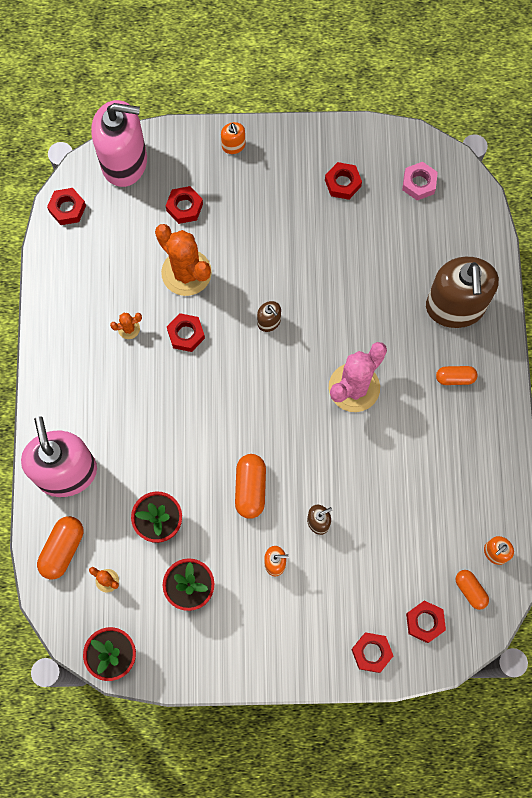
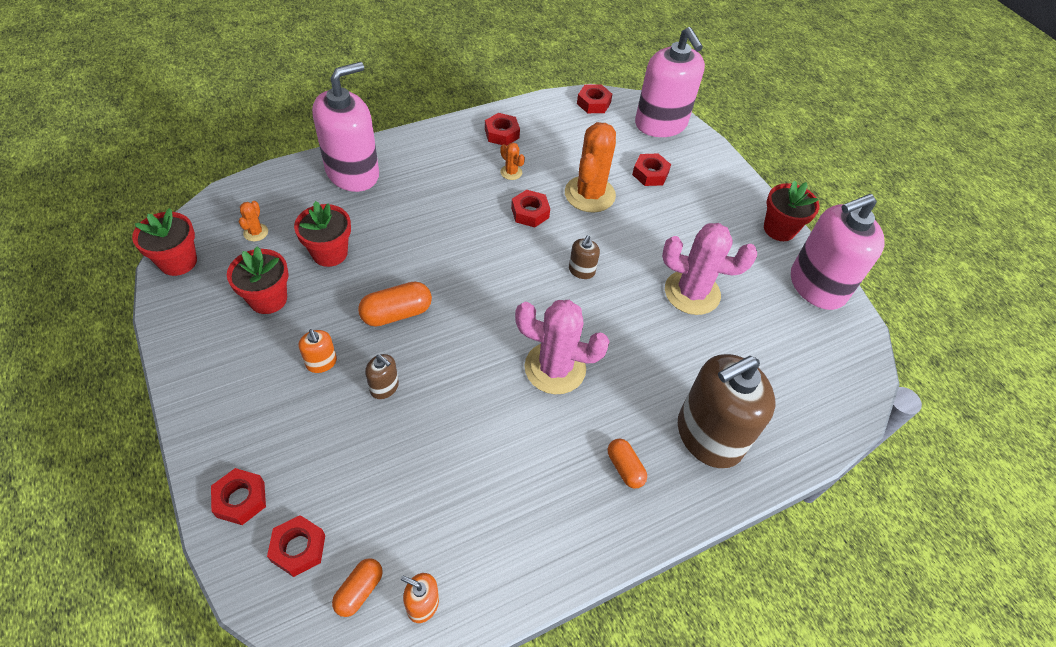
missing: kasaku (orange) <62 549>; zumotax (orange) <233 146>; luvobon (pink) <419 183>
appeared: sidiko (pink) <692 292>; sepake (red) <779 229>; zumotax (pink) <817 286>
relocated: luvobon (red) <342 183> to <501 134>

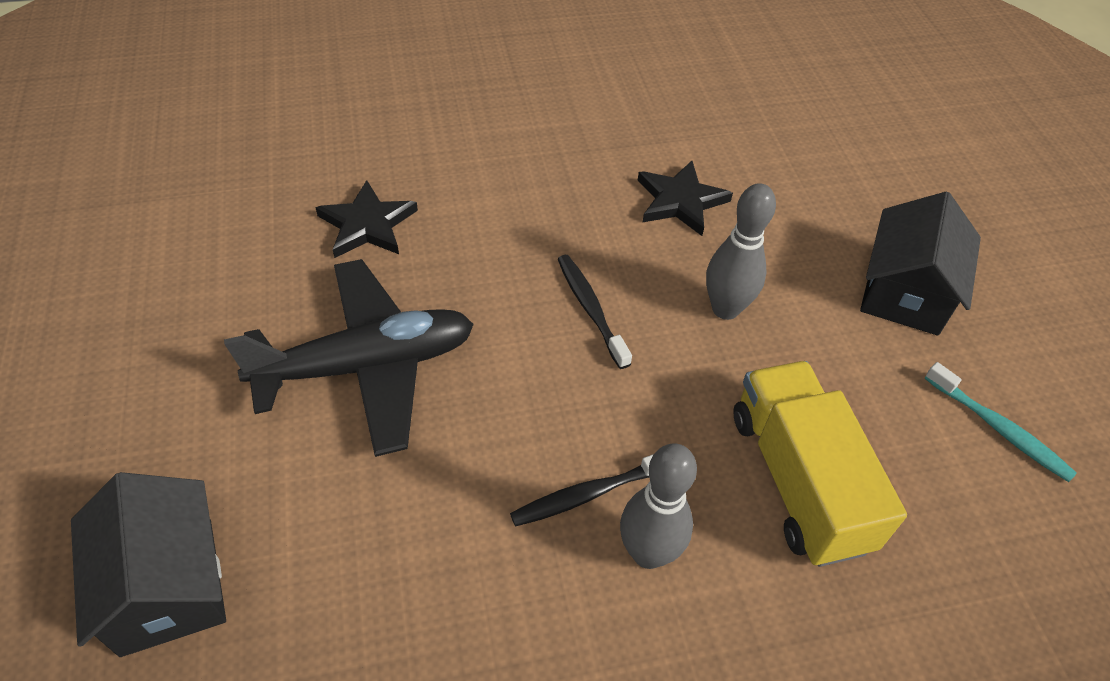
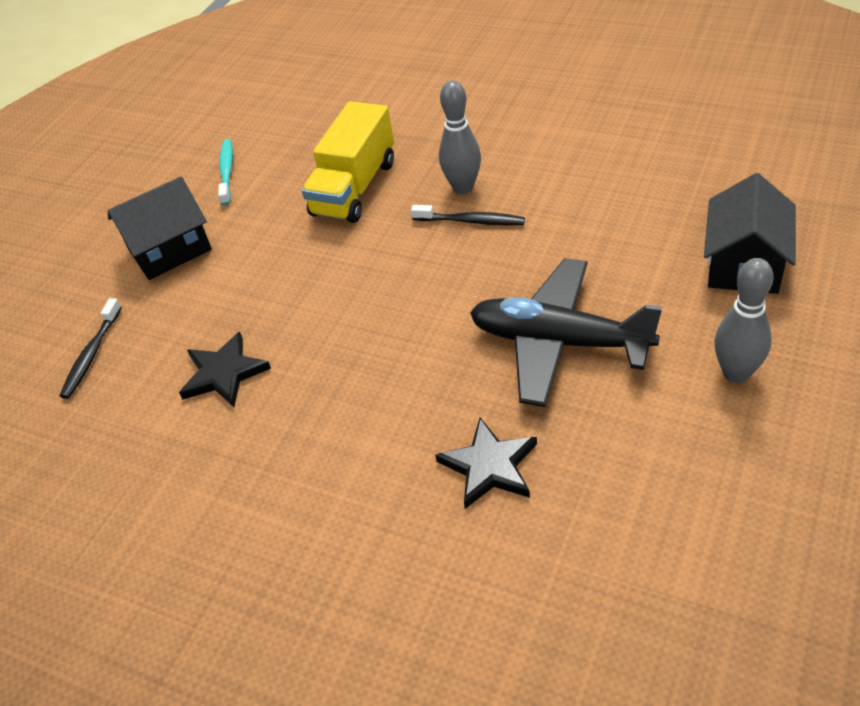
relocated: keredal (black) <590 309> to <92 354>; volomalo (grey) <725 309> to <736 373>

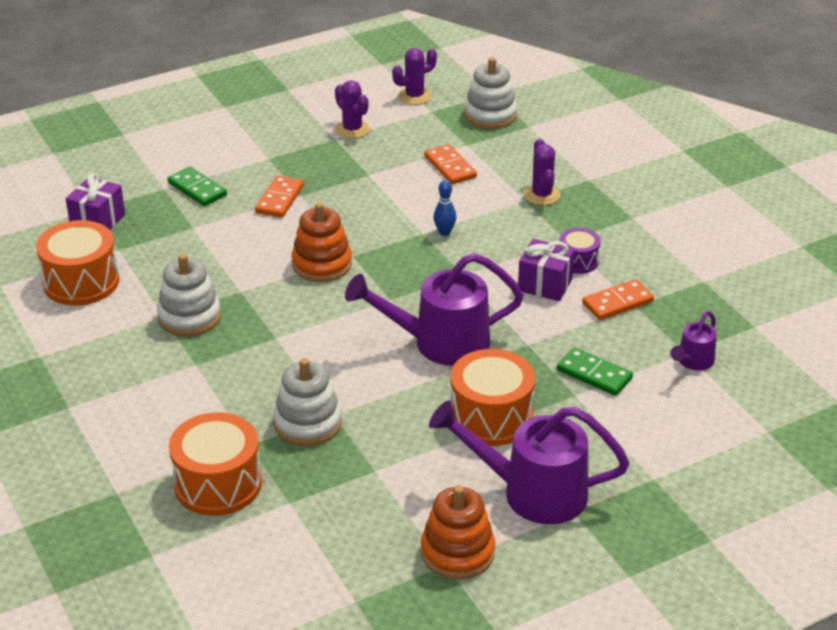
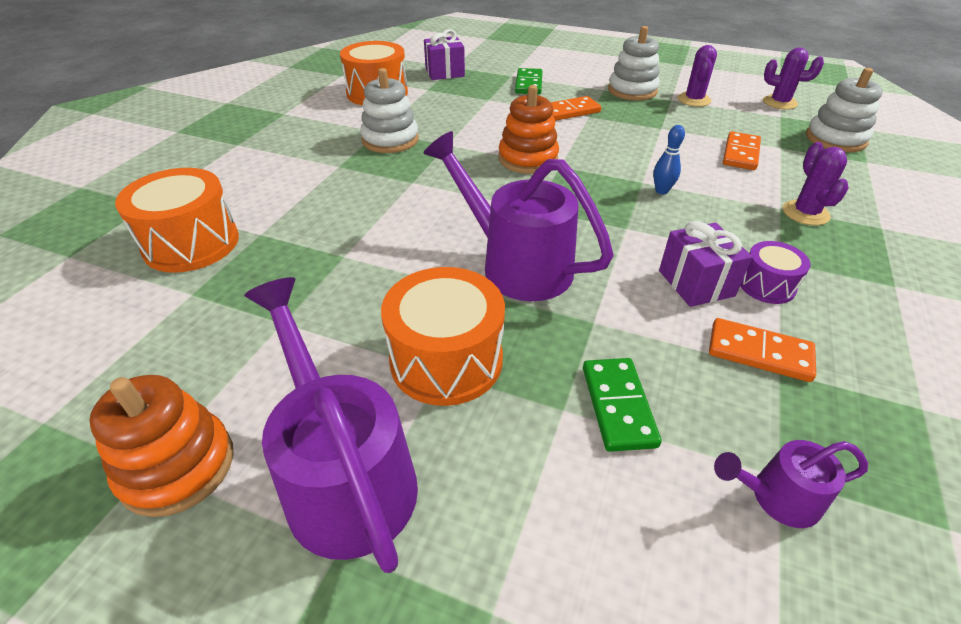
relocated: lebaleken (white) <307 423> to <632 91>
spun: sidiko (purple) <542 195> = <805 213> 45 degrees counterclockwise

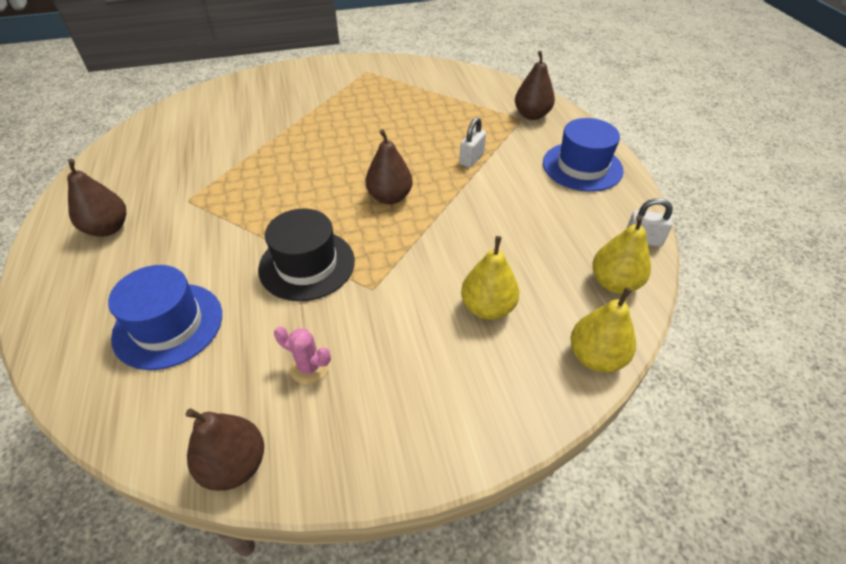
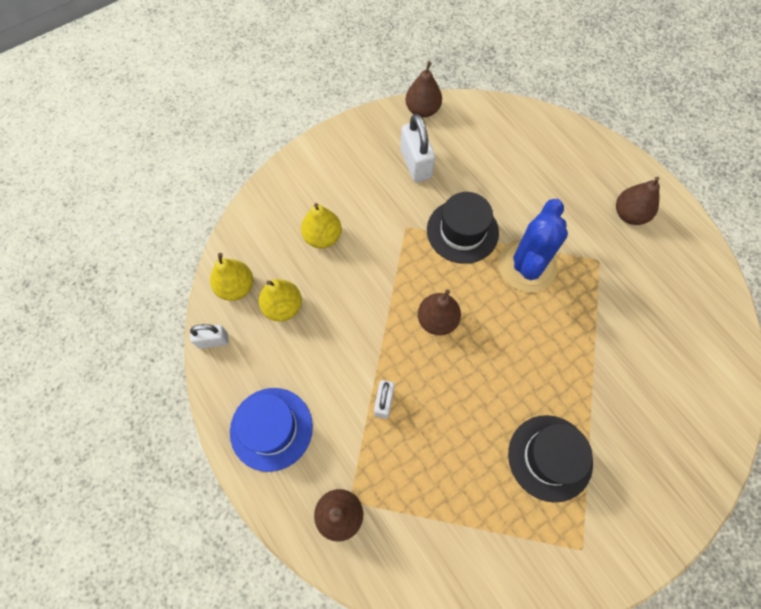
missing: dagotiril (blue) <168 325>
appeared: sidiko (blue) <527 266>; dagotiril (black) <550 457>
relocated: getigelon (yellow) <596 357> to <283 307>
exchanged: sidiko (pink) <309 367> to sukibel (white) <416 164>

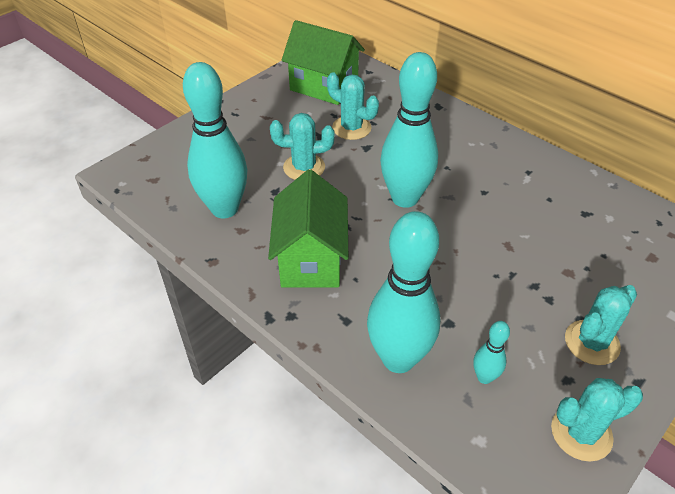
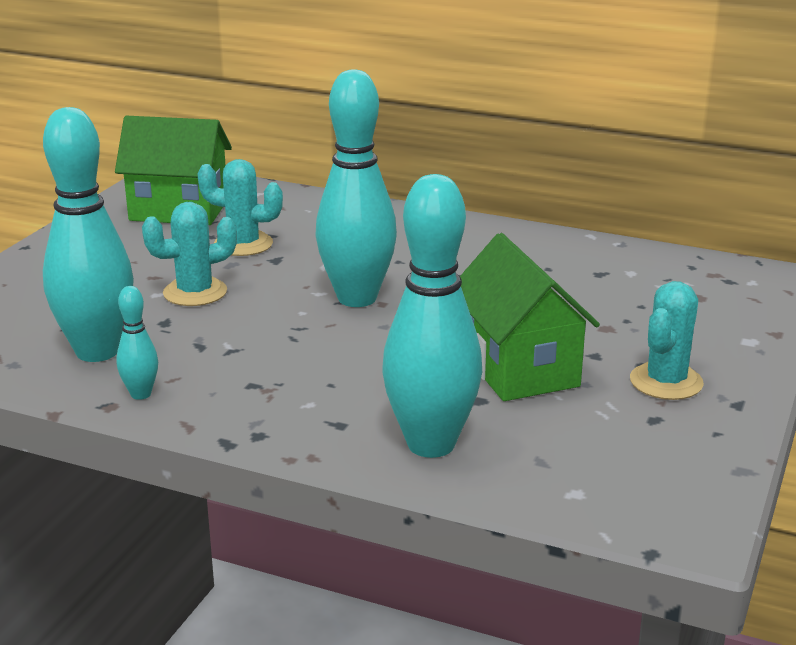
missing: sidiko (turquoise) <581 433>
relocated: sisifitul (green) <311 259> to <519 368>; volomalo (turquoise) <484 377> to <141 394>

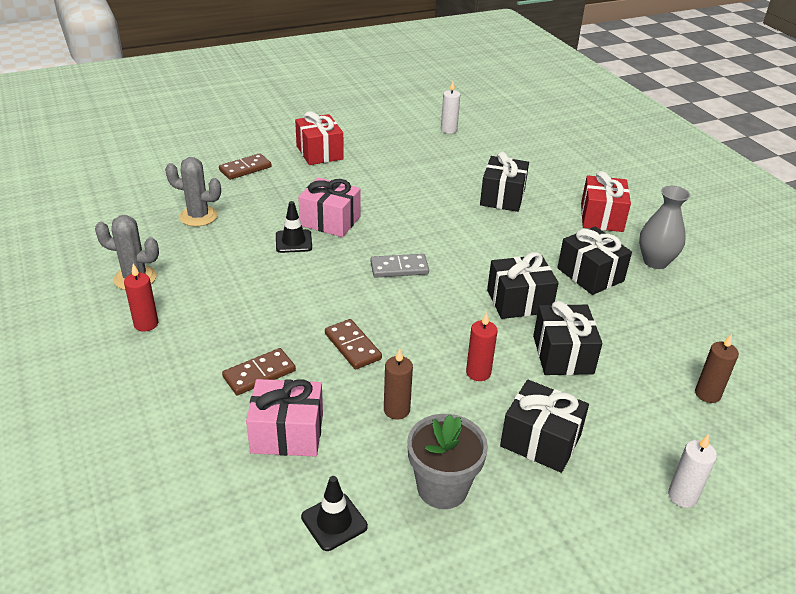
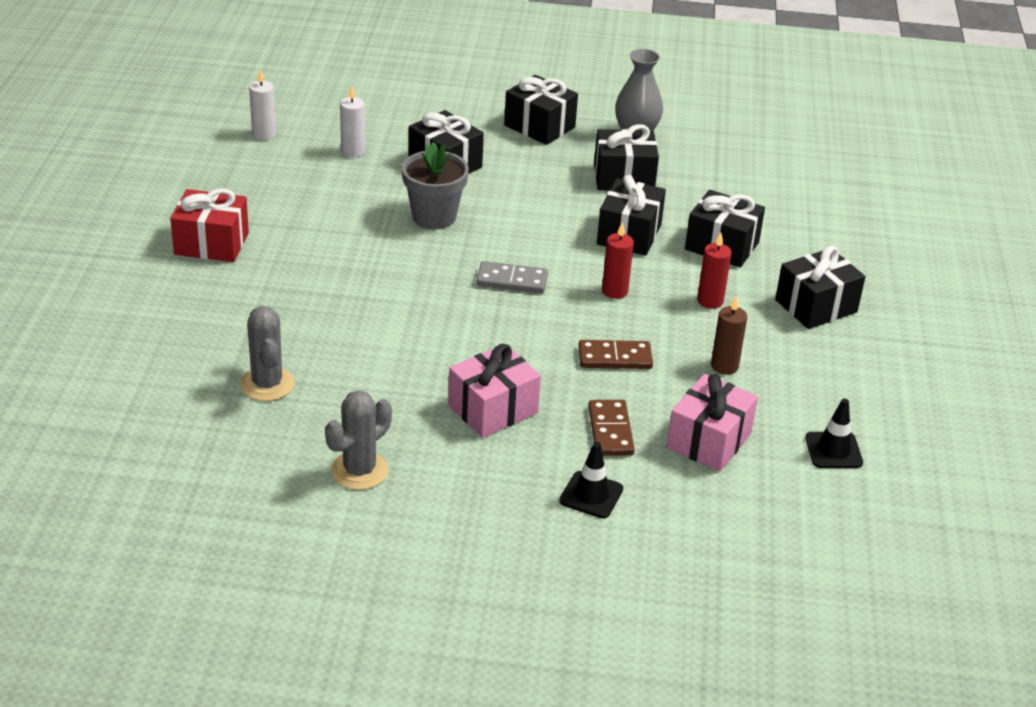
missing: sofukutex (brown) <245 169>; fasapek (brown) <707 394>
relocated: fasapek (red) <146 324> to <614 291>; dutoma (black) <293 241> to <591 495>; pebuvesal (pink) <330 221> to <493 409>; sepake (grey) <442 488> to <434 217>; fasapek (white) <682 496> to <353 151>
colour: pebuvesal (red) <601 217> to pebuvesal (black) <539 126>
spun: sidiko (grey) <198 216> = <267 384> 60 degrees counterclockwise; sofukutex (grey) <399 268> = <512 280> 75 degrees clockwise

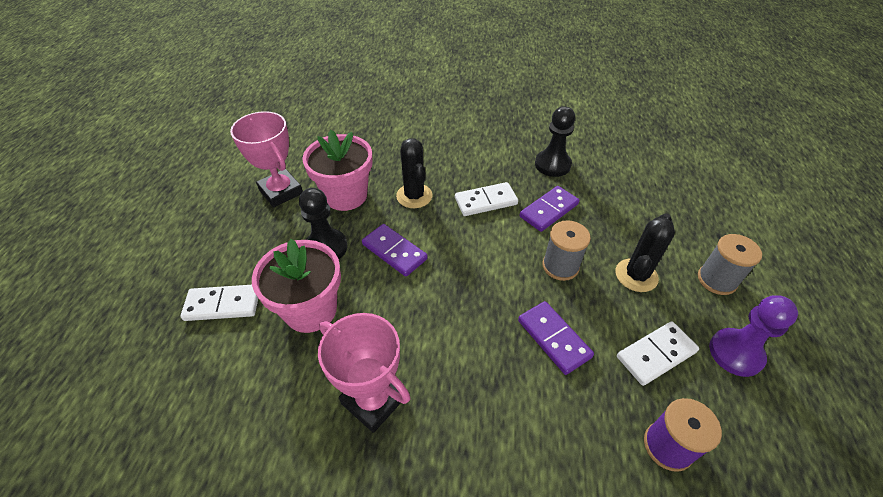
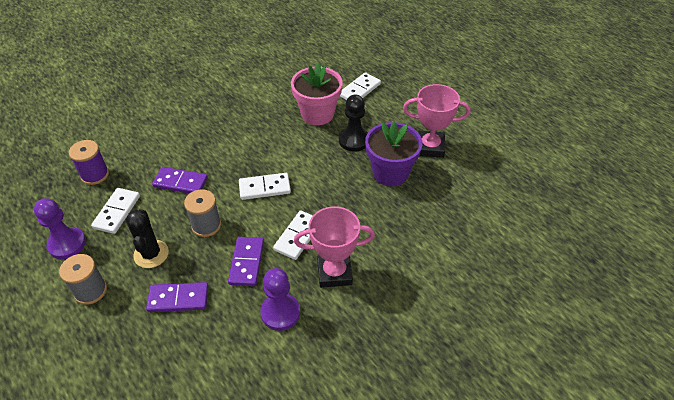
missing: sidiko (black) <414 196>
appeared: sofukutex (white) <264 188>
relocated: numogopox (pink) <373 400> to <334 273>; sofukutex (purple) <394 251> to <178 299>
colour: sepake (pink) <346 195> to sepake (purple) <390 173>; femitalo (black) <552 165> to femitalo (purple) <280 313>

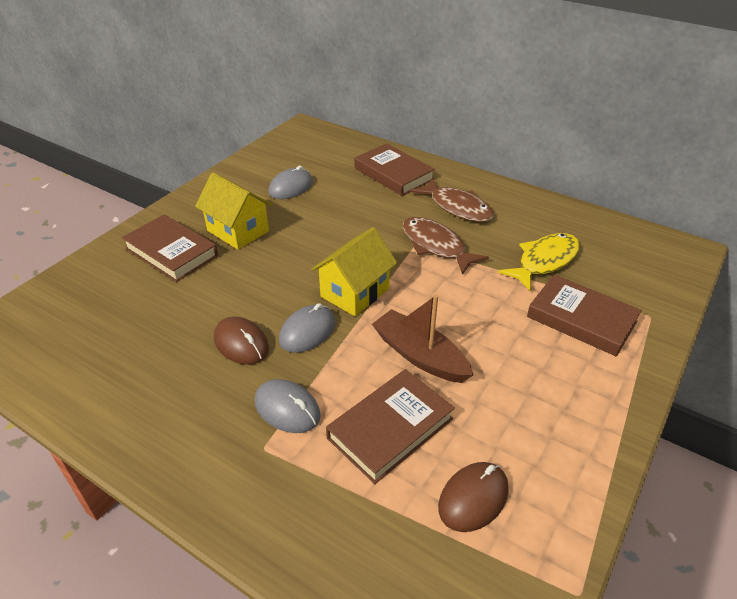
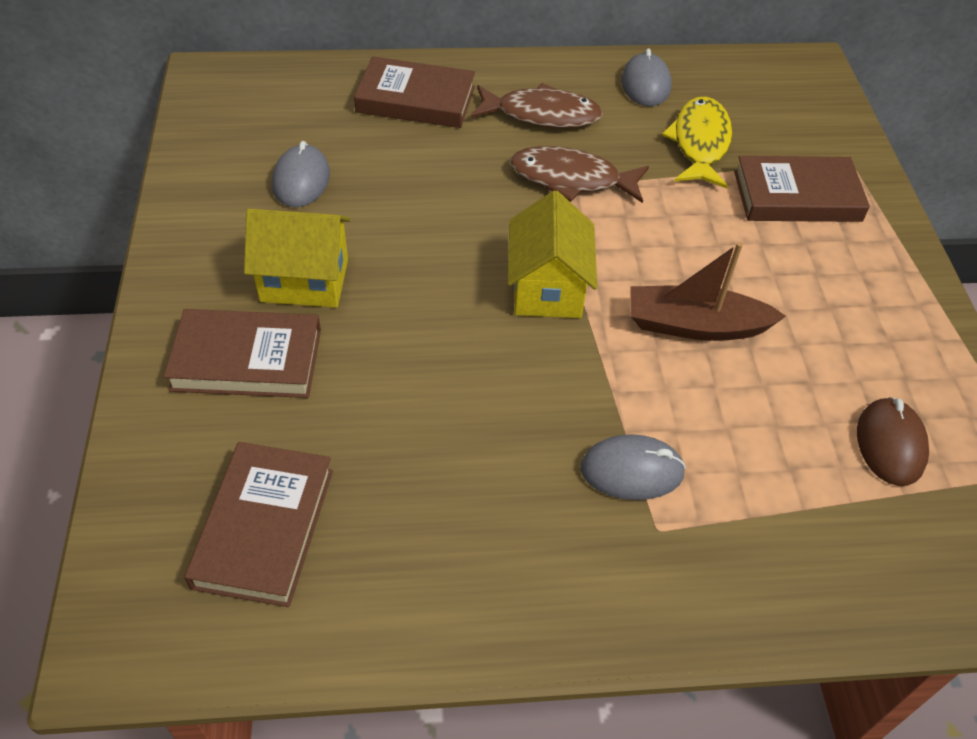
missing: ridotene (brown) <241 343>
relocated: ridotene (grey) <307 331> to <645 84>; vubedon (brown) <390 428> to <264 527>

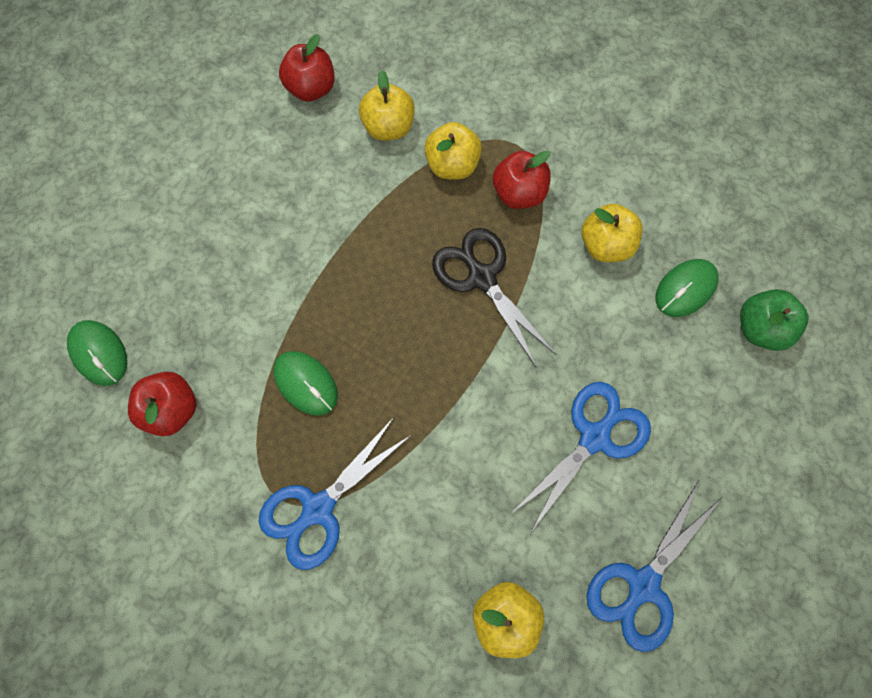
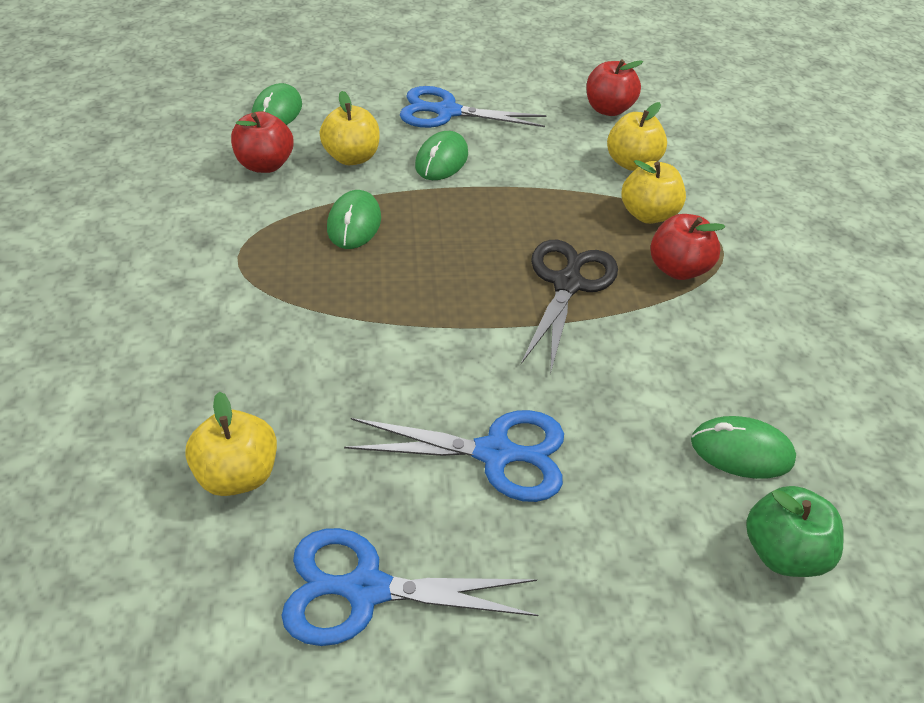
appeared: ridotene (green) <441 160>
relocated: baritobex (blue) <318 508> to <447 112>; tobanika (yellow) <605 245> to <352 157>

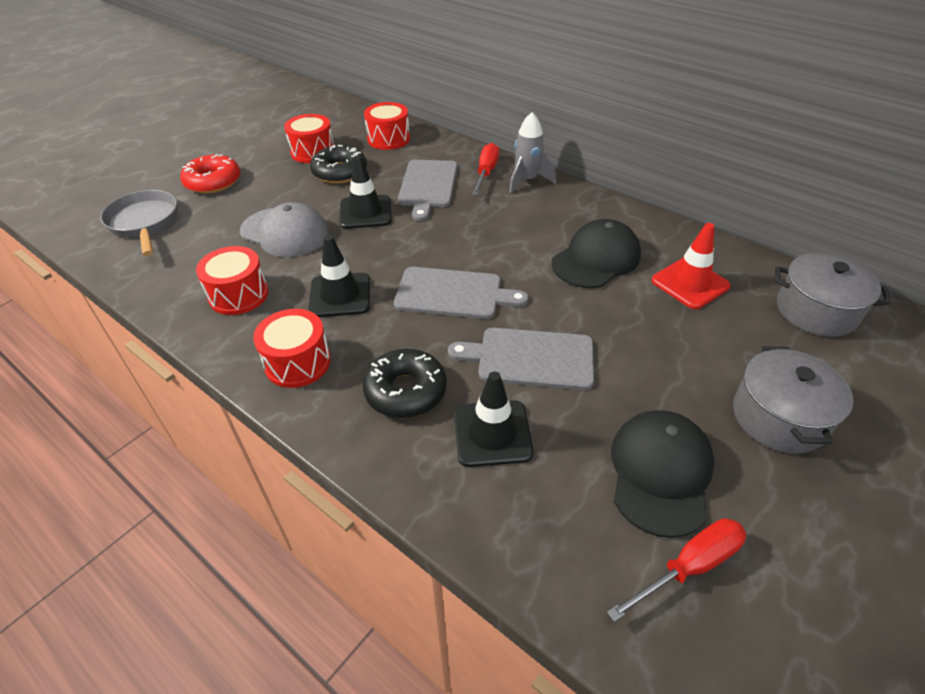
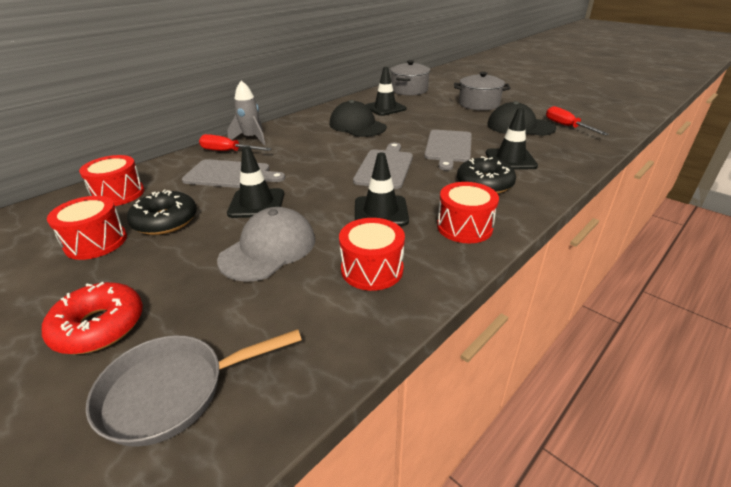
colour: dutoma (red) <690 283> to dutoma (black) <385 108>

